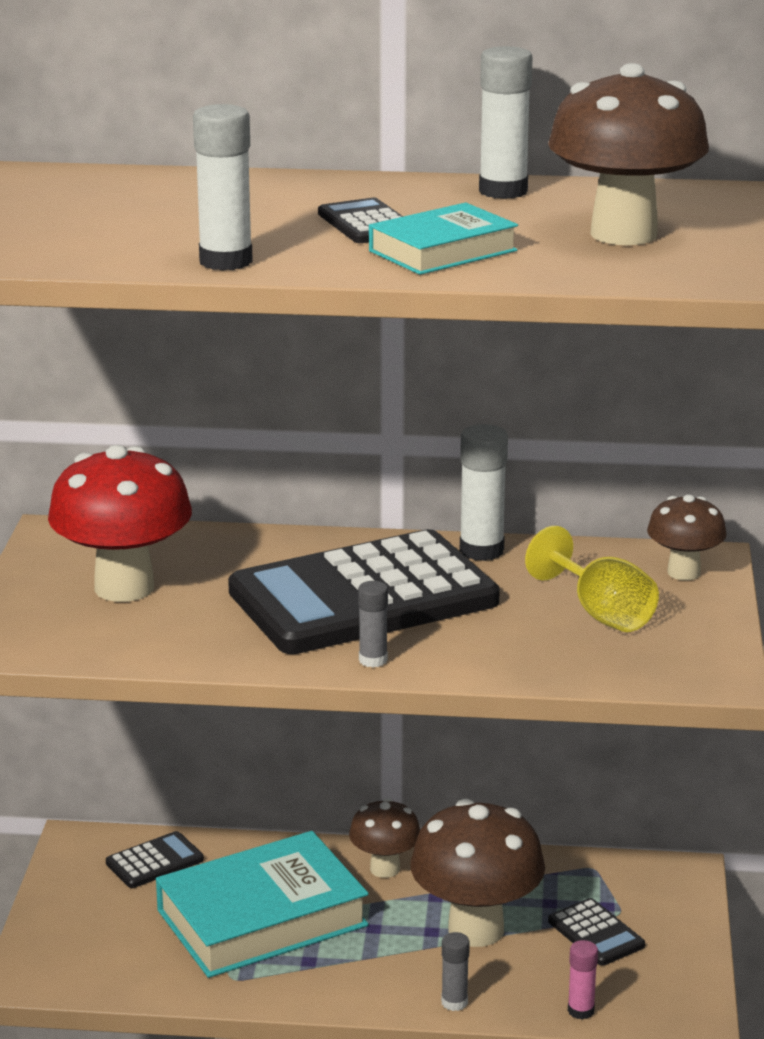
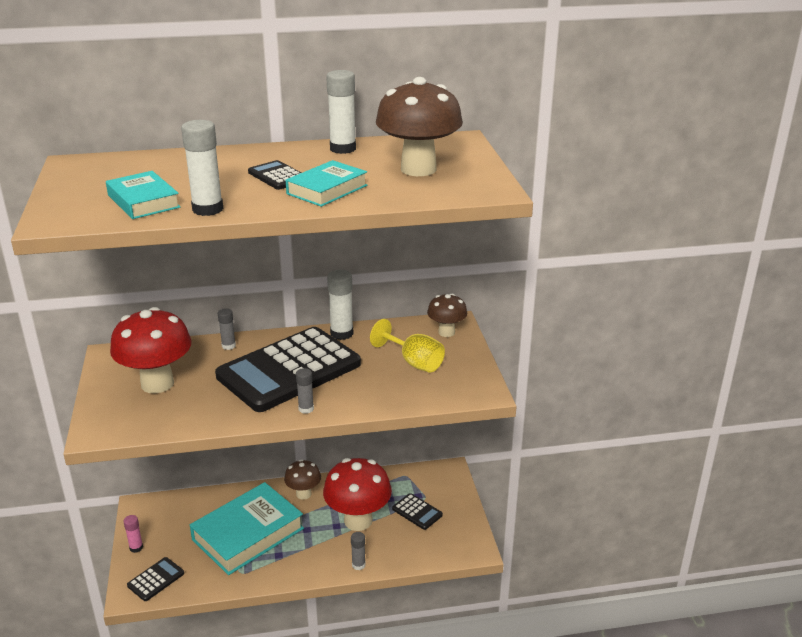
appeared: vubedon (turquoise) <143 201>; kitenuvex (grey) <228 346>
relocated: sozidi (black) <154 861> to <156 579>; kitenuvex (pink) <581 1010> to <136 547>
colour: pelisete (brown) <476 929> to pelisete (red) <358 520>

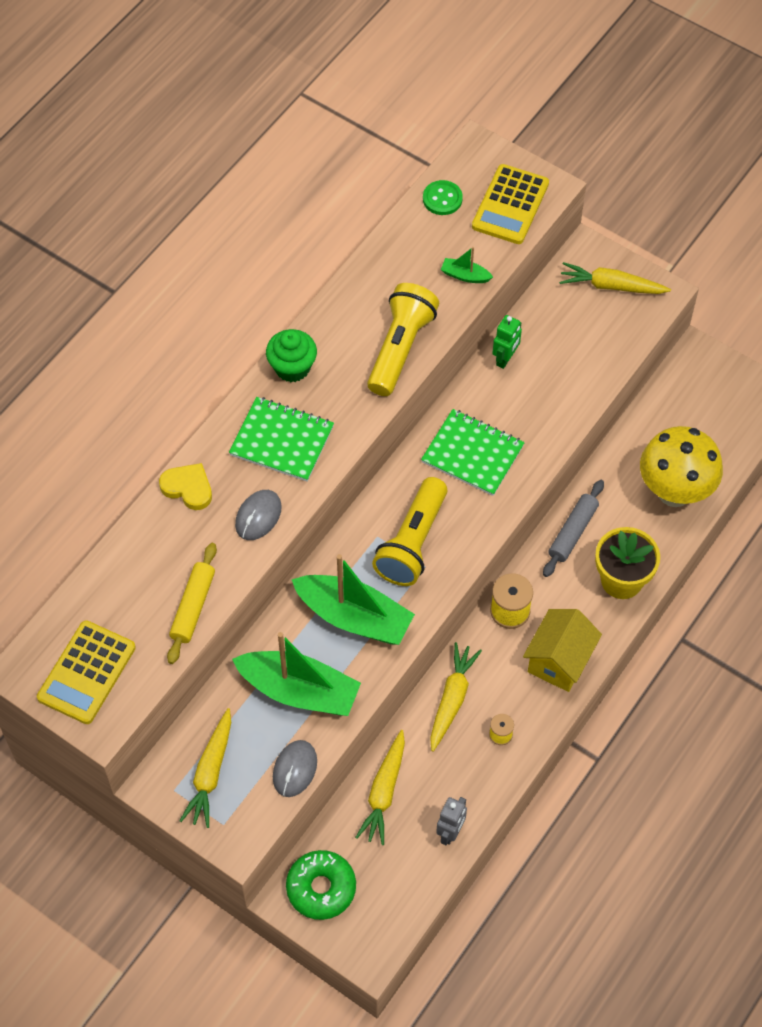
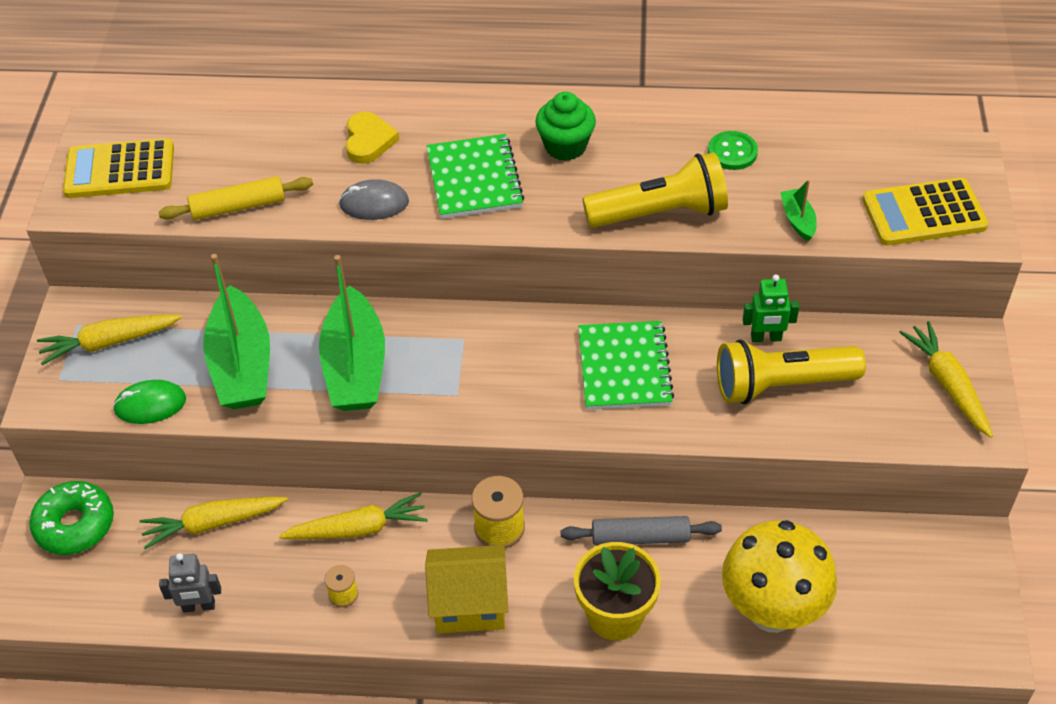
relocated: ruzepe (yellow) <412 543> to <781 385>; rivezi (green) <442 199> to <732 152>
colour: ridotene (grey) <294 769> to ridotene (green) <150 404>

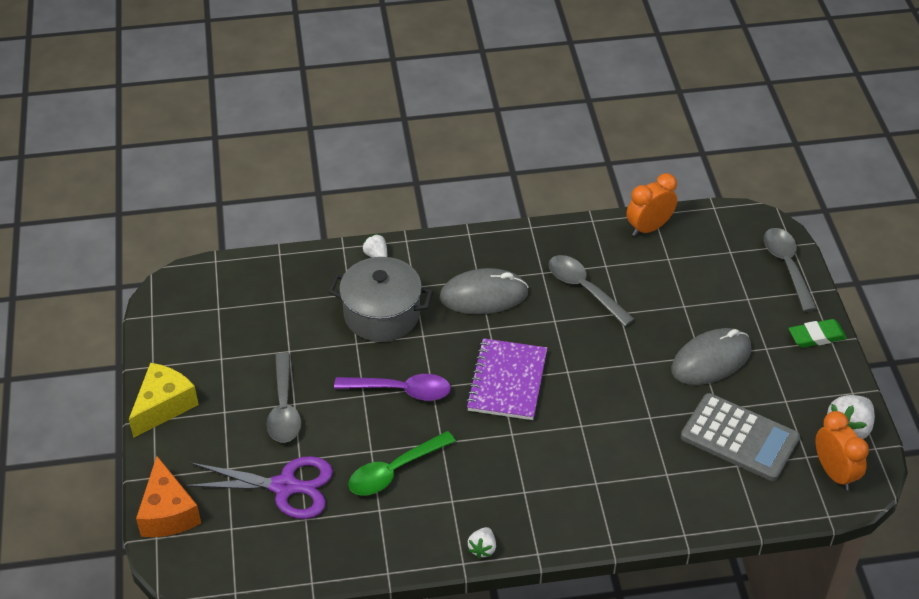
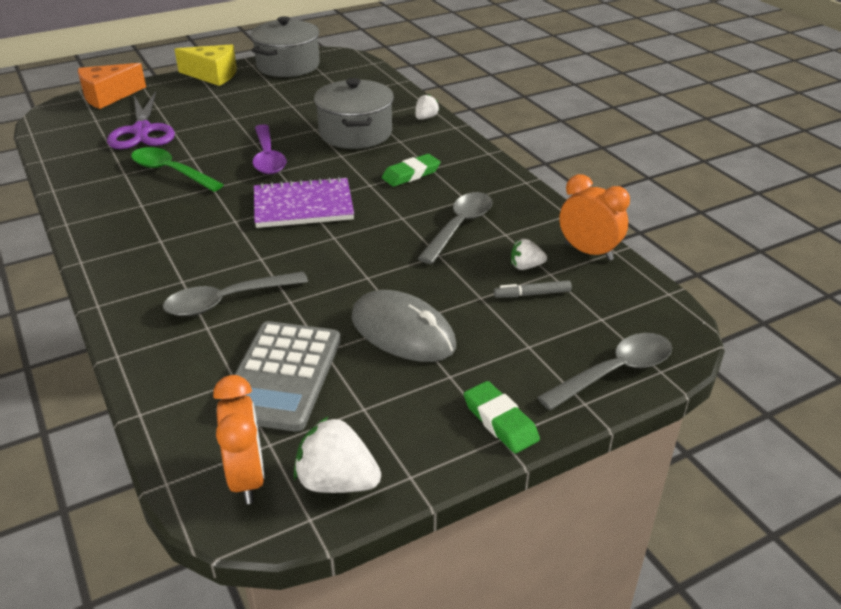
appeared: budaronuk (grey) <288 65>; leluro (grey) <532 294>
relocated: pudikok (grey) <284 408> to <227 301>; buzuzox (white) <482 548> to <526 266>
exchanged: ridotene (grey) <484 295> to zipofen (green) <411 174>
spun: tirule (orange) <834 473> = <247 477> 60 degrees counterclockwise

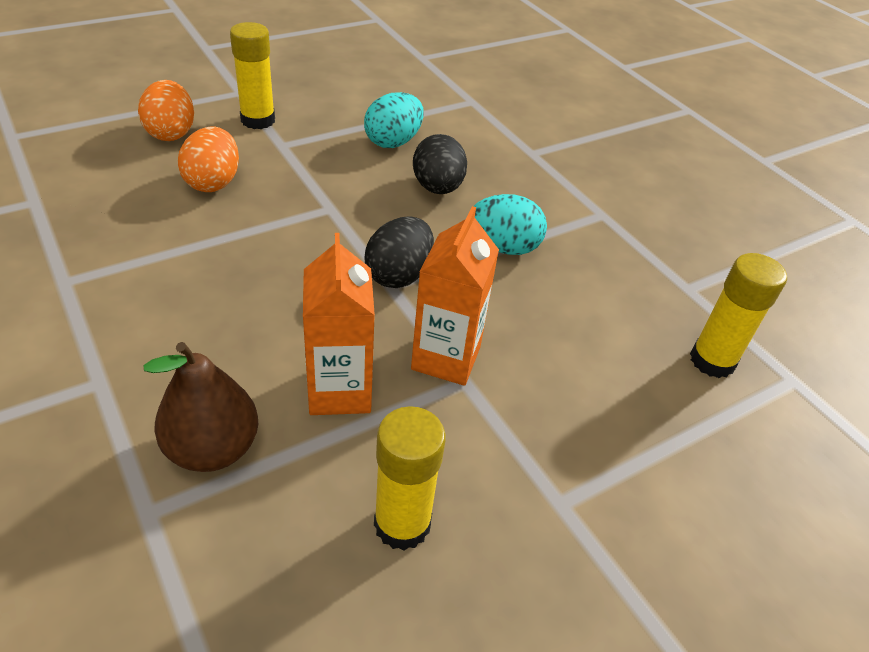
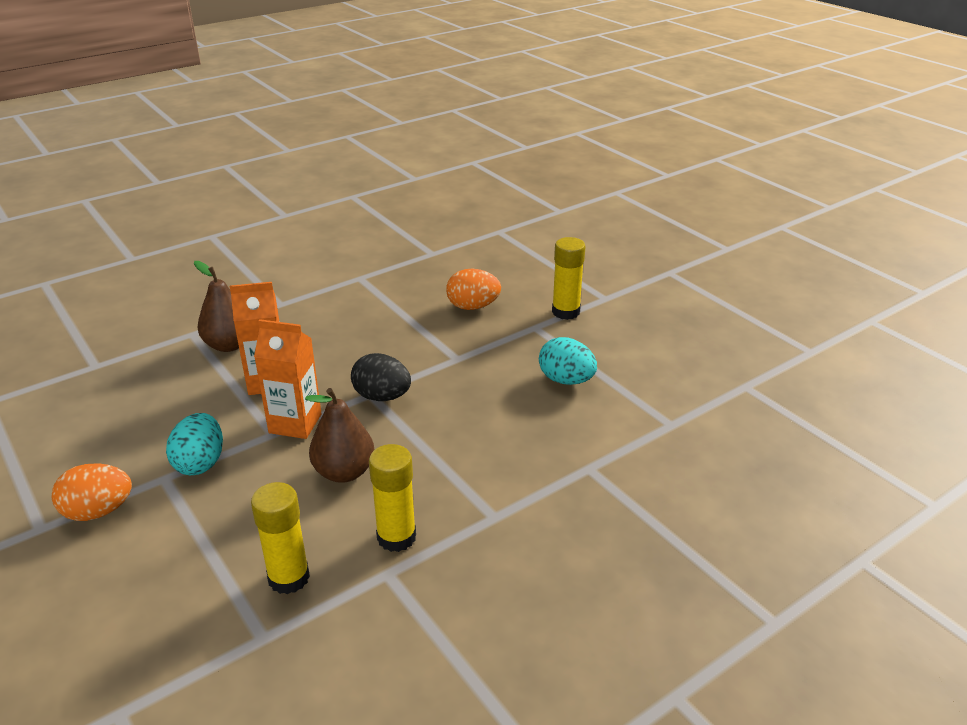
missing: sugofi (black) <437 188>
appeared: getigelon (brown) <344 472>
relocated: sugofi (orange) <171 133> to <98 511>; kitenuvex (yellow) <402 524> to <396 537>; sugofi (turquoise) <503 247> to <200 463>

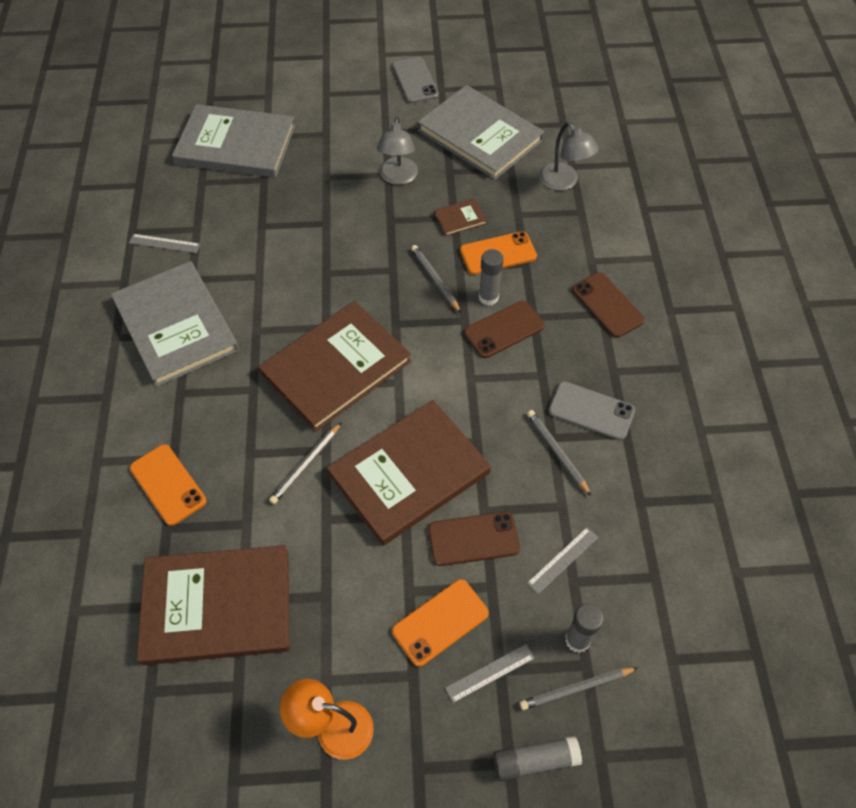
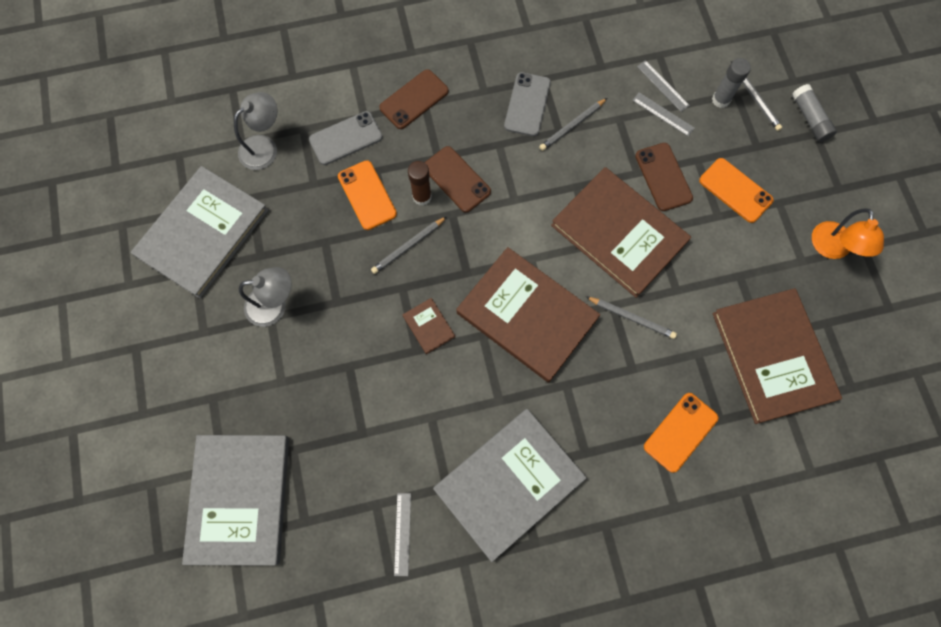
relocated: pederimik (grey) <415 80> to <346 138>; vubedon (brown) <460 218> to <429 326>; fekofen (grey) <490 673> to <662 86>
colour: kitenuvex (grey) <488 297> to kitenuvex (brown) <422 197>

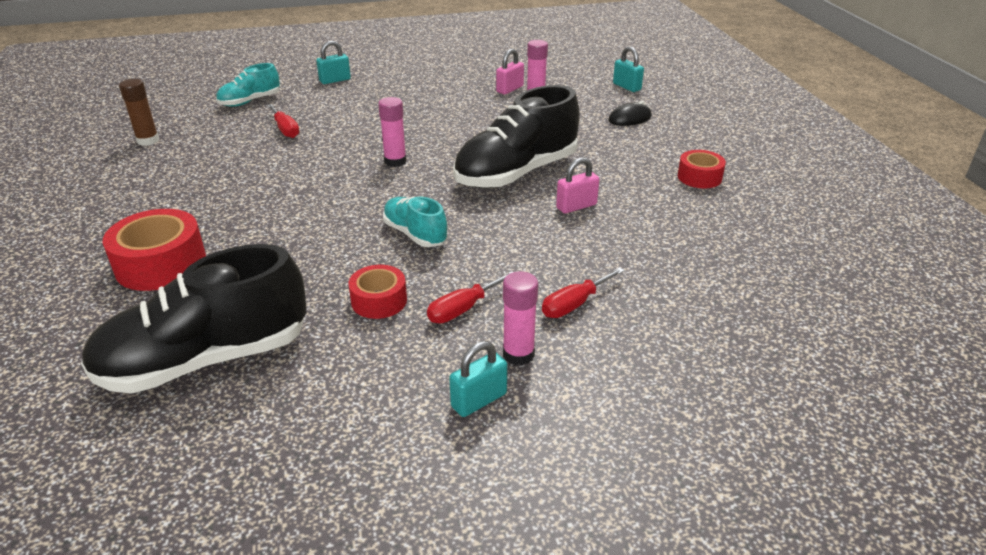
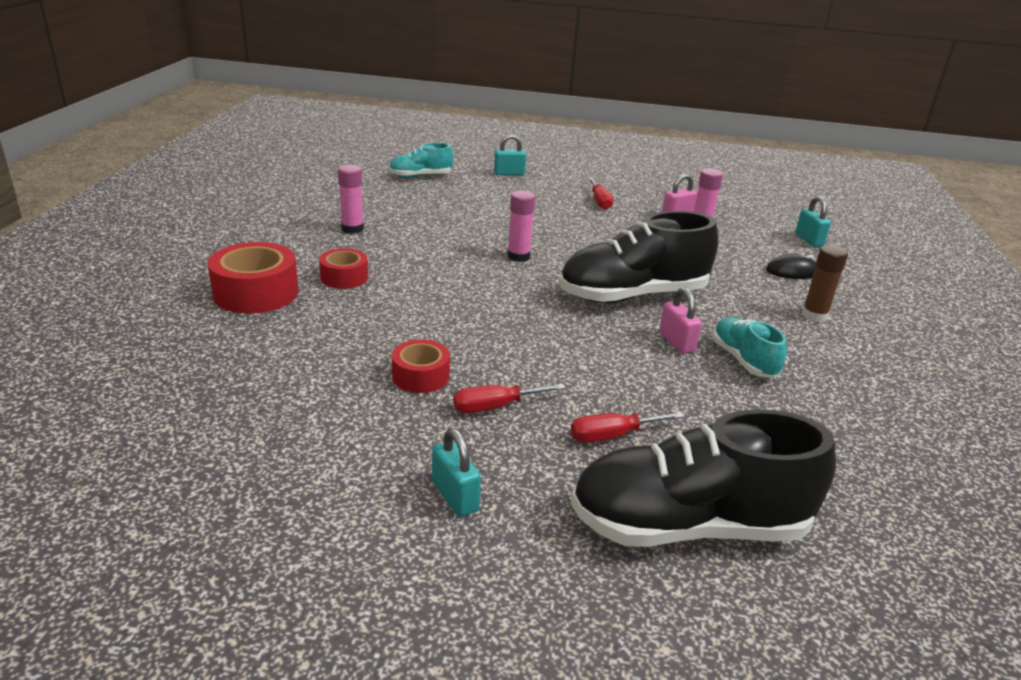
relocated: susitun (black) <206 360> to <688 526>; kitenuvex (brown) <148 140> to <814 315>; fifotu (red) <285 130> to <599 202>; susitun (turquoise) <415 234> to <743 360>; kitenuvex (pink) <518 354> to <352 229>; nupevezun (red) <699 177> to <344 277>
spun: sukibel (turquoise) <479 400> = <455 496> 75 degrees clockwise; sukibel (pink) <576 206> = <676 342> 75 degrees clockwise

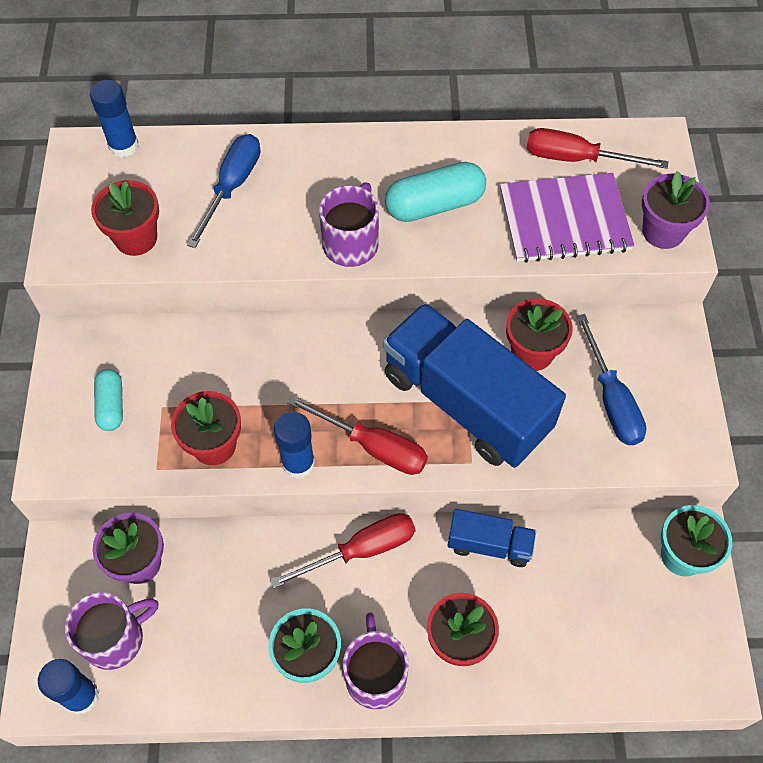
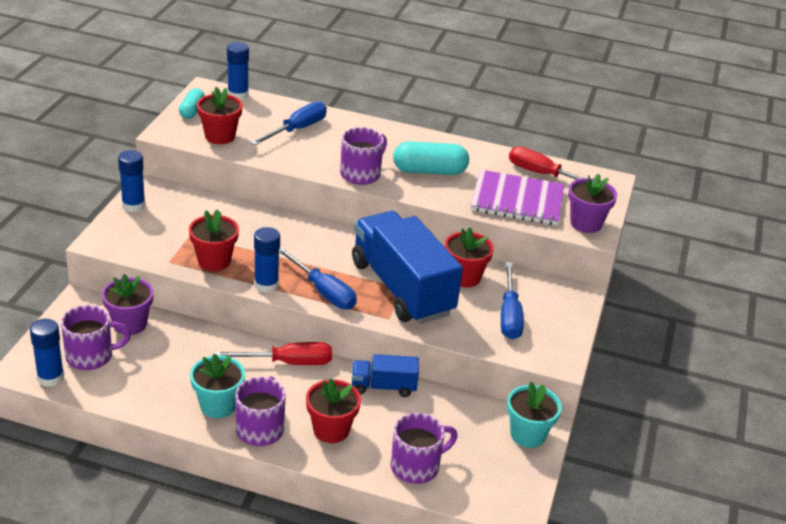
appeared: kitenuvex (blue) <133 205>; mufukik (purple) <416 466>
relocated: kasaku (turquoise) <111 405> to <192 111>
colour: fifotu (red) <373 446> to fifotu (blue) <323 291>
spun: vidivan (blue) <489 545> = <383 387> 150 degrees clockwise

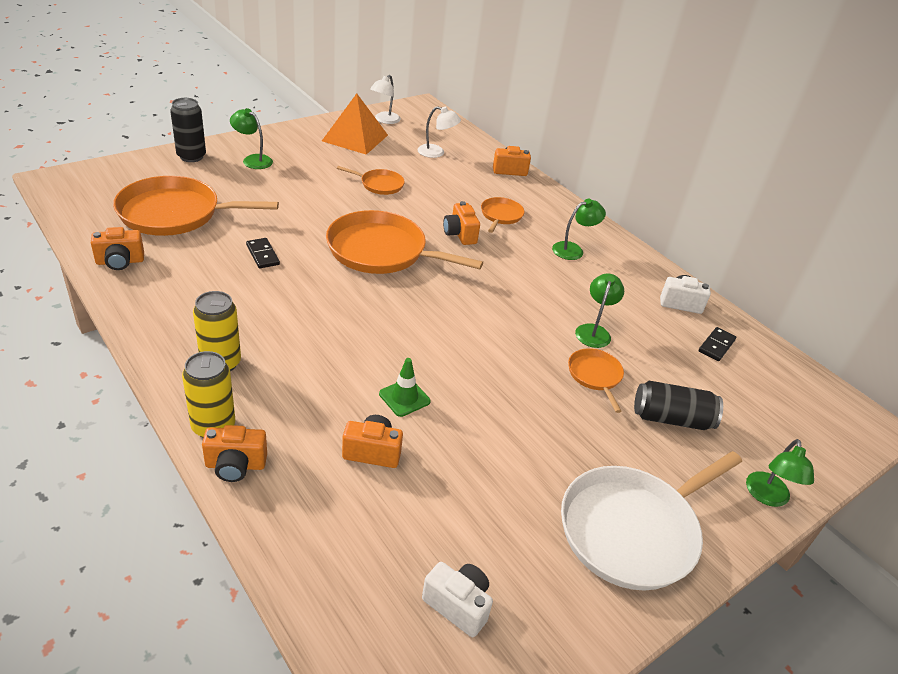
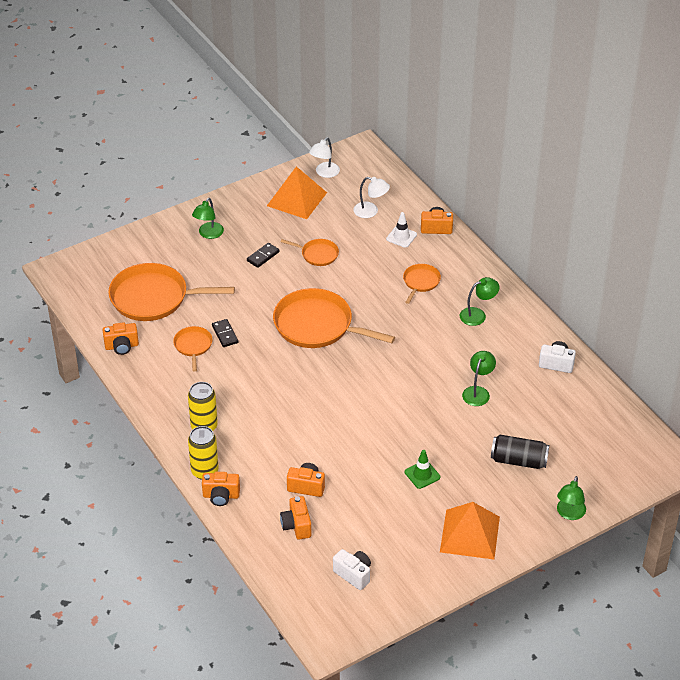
missing: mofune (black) <191 156>
appeared: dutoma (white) <401 237>
relocated: dutoma (green) <404 398> to <422 474>; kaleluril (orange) <460 234> to <296 525>; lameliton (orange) <595 376> to <193 346>; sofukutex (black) <716 346> to <263 256>
exchanged: lameliton (white) <633 529> to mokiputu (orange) <470 534>
spun: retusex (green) <253 160> = <208 234> 105 degrees counterclockwise

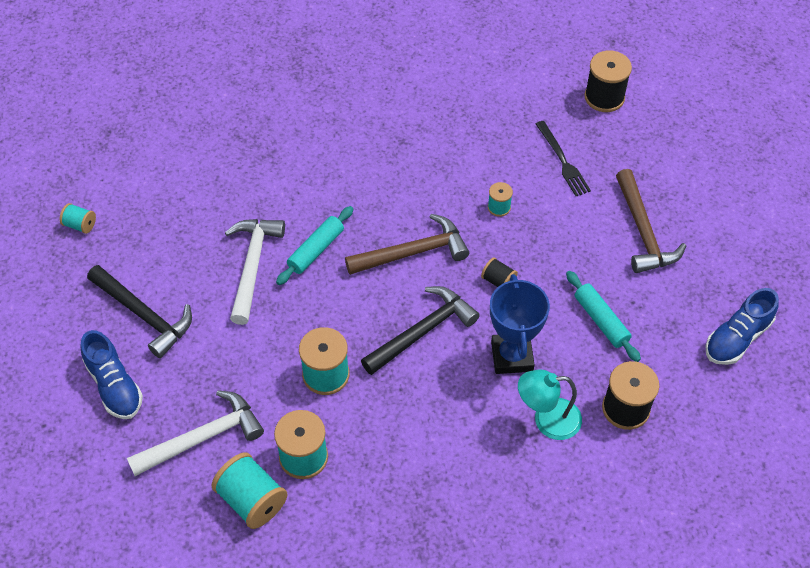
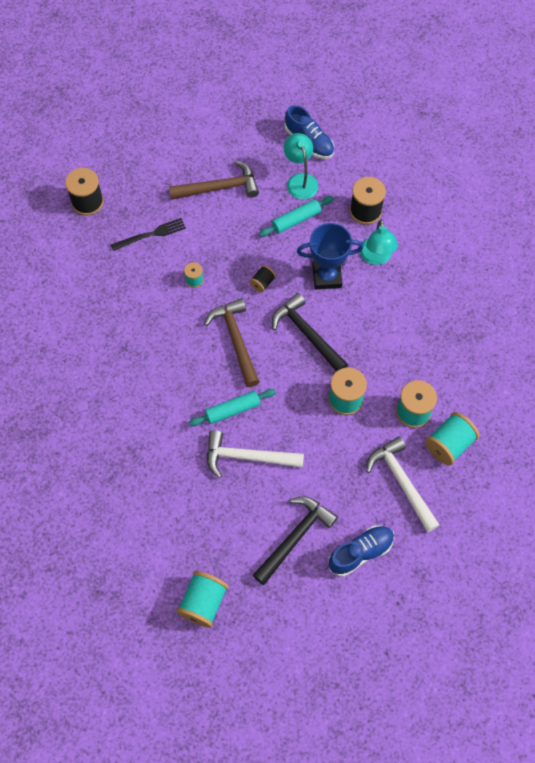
appeared: retusex (turquoise) <300 180>
spun: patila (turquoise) <316 250> = <232 410> 60 degrees counterclockwise
size: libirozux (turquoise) <80 225> = <203 602> x1.85

